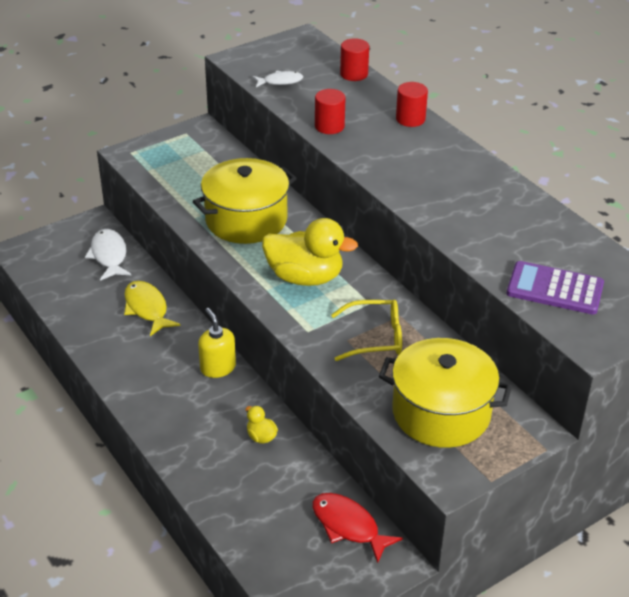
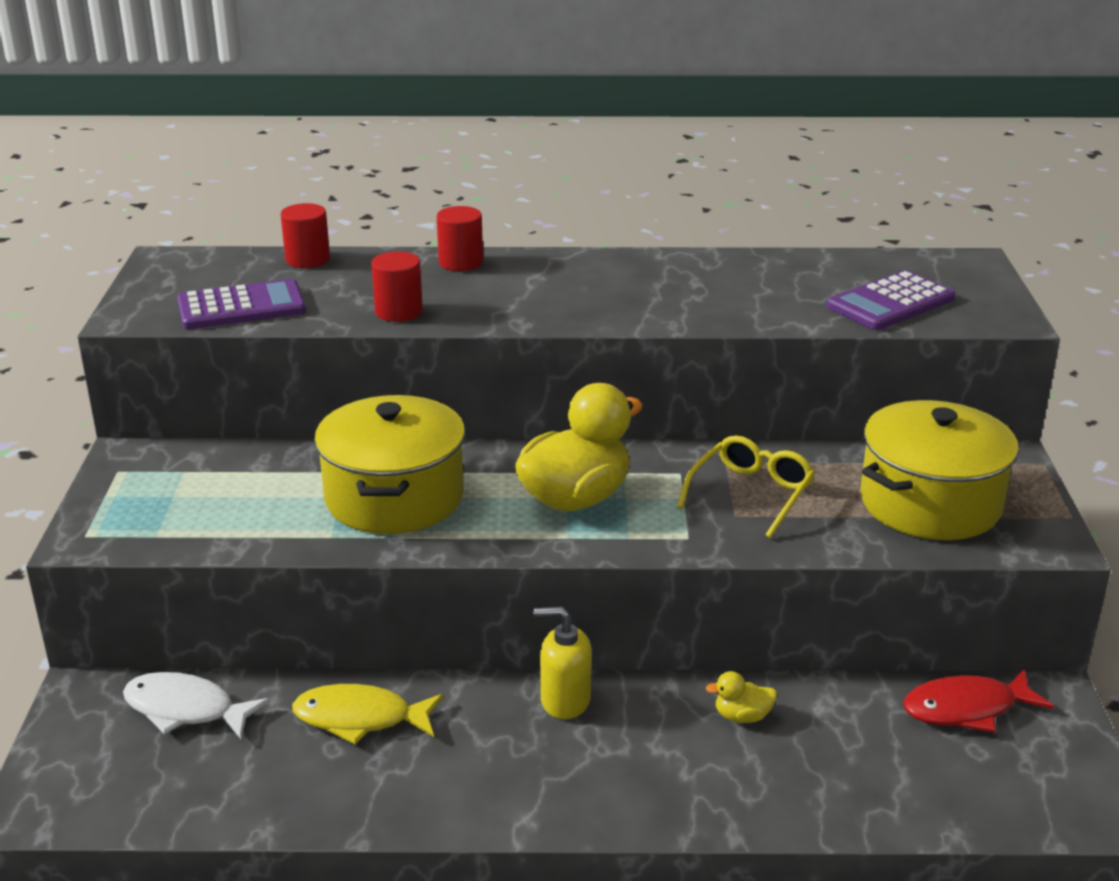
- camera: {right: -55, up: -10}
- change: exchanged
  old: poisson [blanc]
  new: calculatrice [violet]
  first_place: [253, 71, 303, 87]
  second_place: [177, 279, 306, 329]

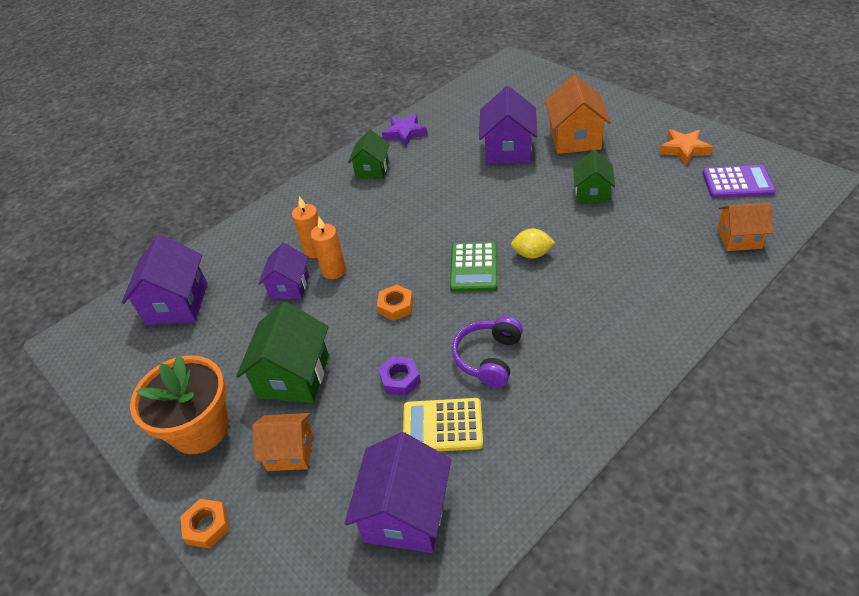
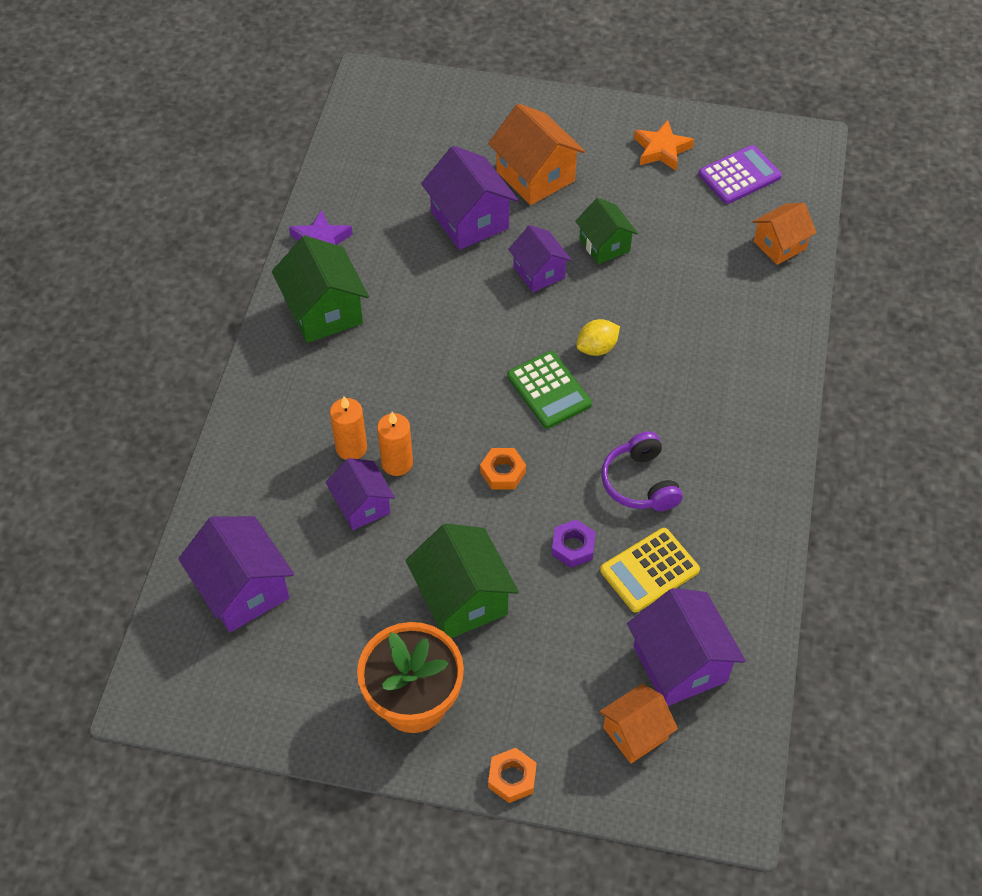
- camera: {right: -40, up: 10}
- change: size
  old: maison [vert]
  first_place: [348, 130, 390, 179]
  second_place: [272, 236, 369, 343]
  factor: 1.56
- change: appeared
  new: maison [violet]
  second_place: [508, 225, 572, 292]
- change: relocated
  old: maison [orange]
  first_place: [252, 413, 313, 471]
  second_place: [599, 684, 678, 764]

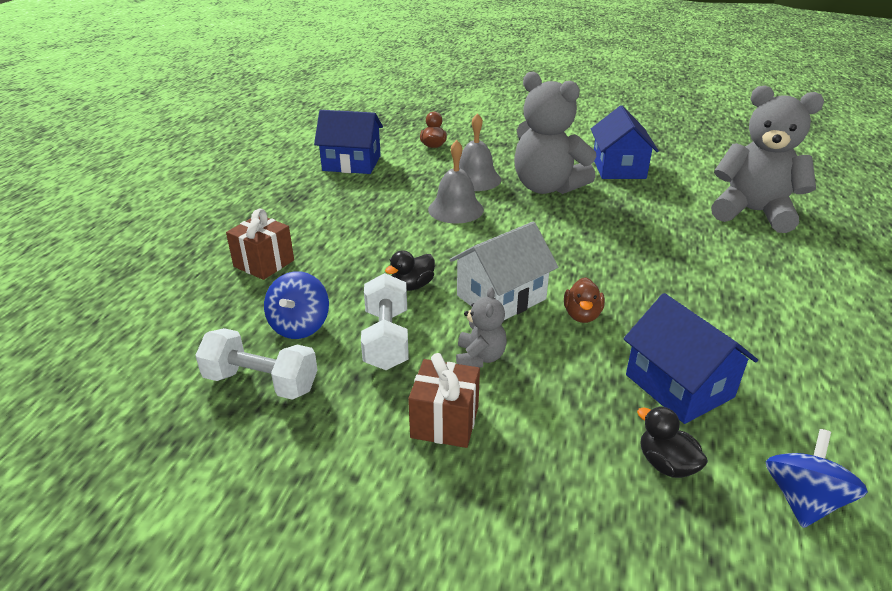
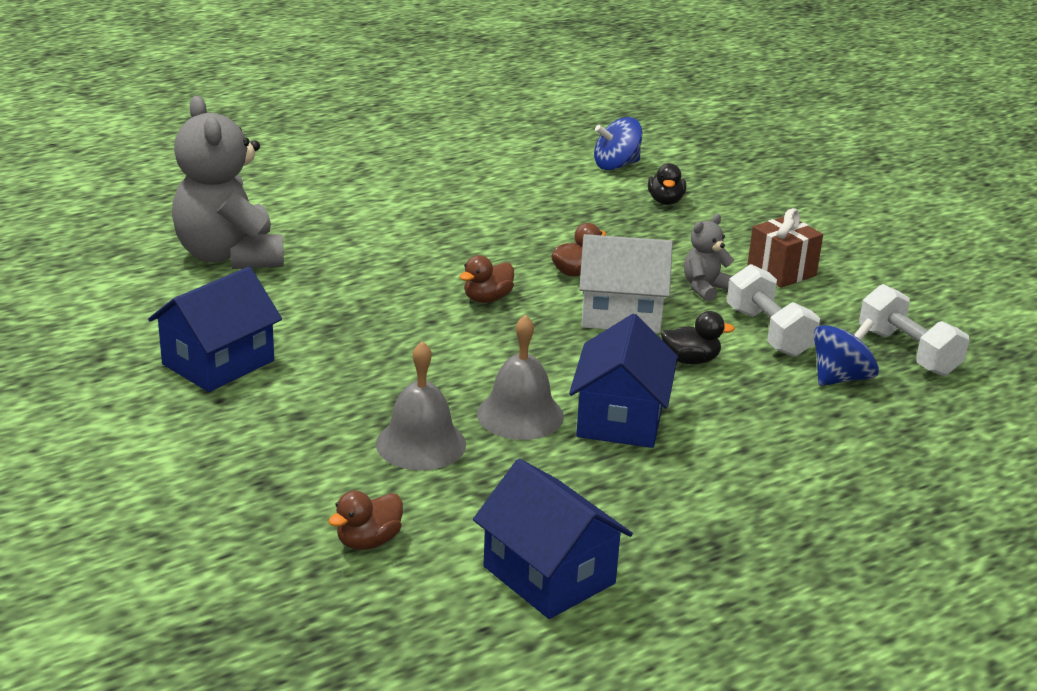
- camera: {right: -140, up: -5}
- change: appeared
  new: canard [marron]
  second_place: [460, 255, 514, 303]
- change: relocated
  old: maison [bleu]
  first_place: [623, 293, 758, 424]
  second_place: [569, 314, 678, 448]
- change: spun
  old: haltère [blanc]
  first_place: [361, 273, 409, 370]
  second_place: [727, 264, 820, 357]
  degrees: -60
- change: missing
  old: cadeau [marron]
  first_place: [226, 208, 294, 280]
- change: missing
  old: ours en peluche [gris]
  first_place: [514, 72, 596, 194]

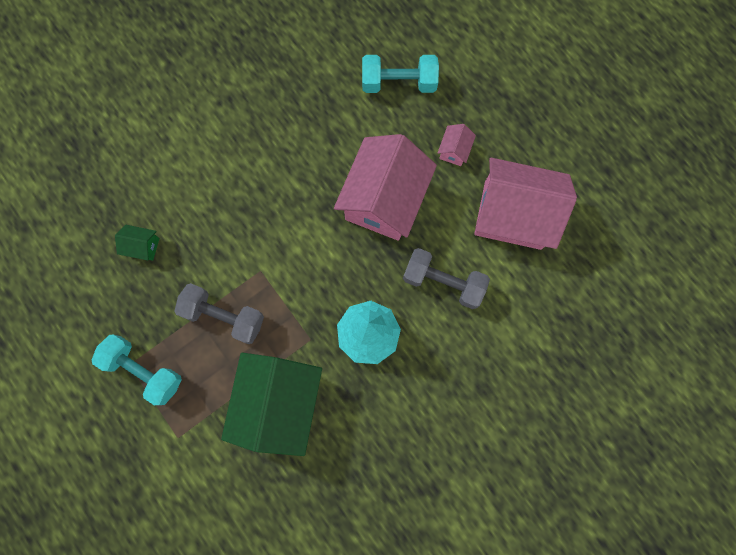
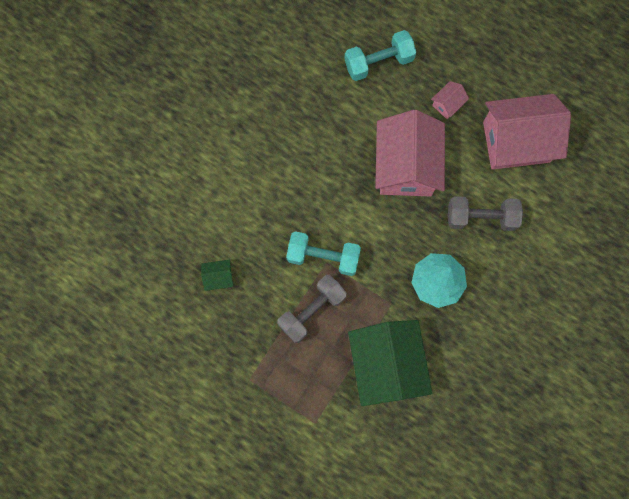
- camera: {right: -20, up: 0}
- change: spun
  old: haltère [gris]
  first_place: [174, 283, 264, 344]
  second_place: [277, 275, 347, 343]
  degrees: -45
- change: relocated
  old: haltère [turquoise]
  first_place: [92, 334, 182, 405]
  second_place: [286, 231, 361, 276]
- change: spun
  old: maison [rose]
  first_place: [438, 124, 476, 166]
  second_place: [431, 81, 469, 119]
  degrees: 45

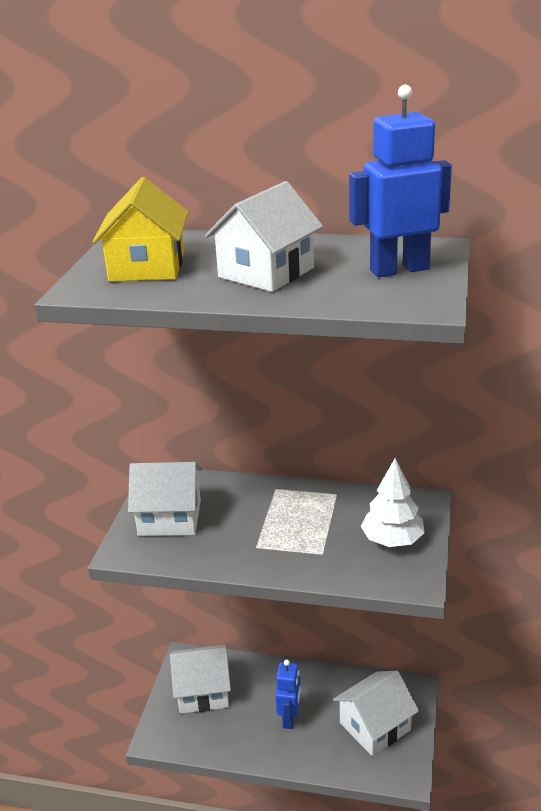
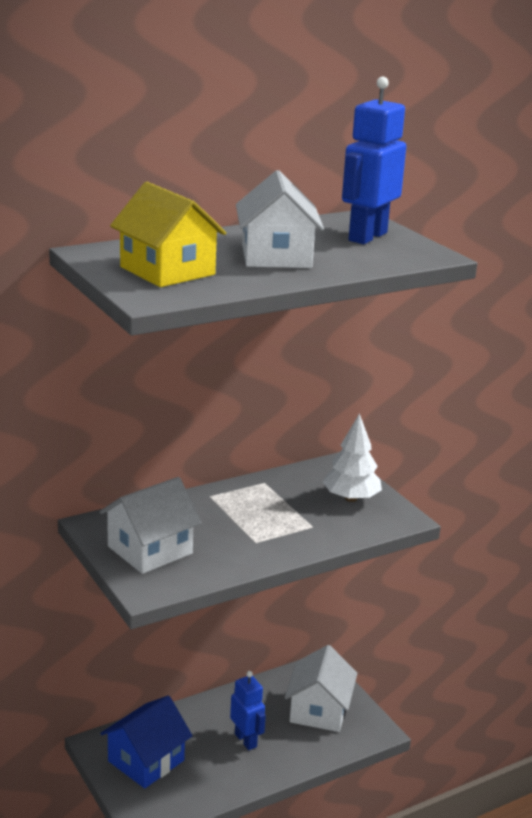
- camera: {right: -45, up: -5}
- change: colour
  old: maison [blanc]
  new: maison [bleu]
  first_place: [170, 645, 231, 714]
  second_place: [100, 696, 192, 788]

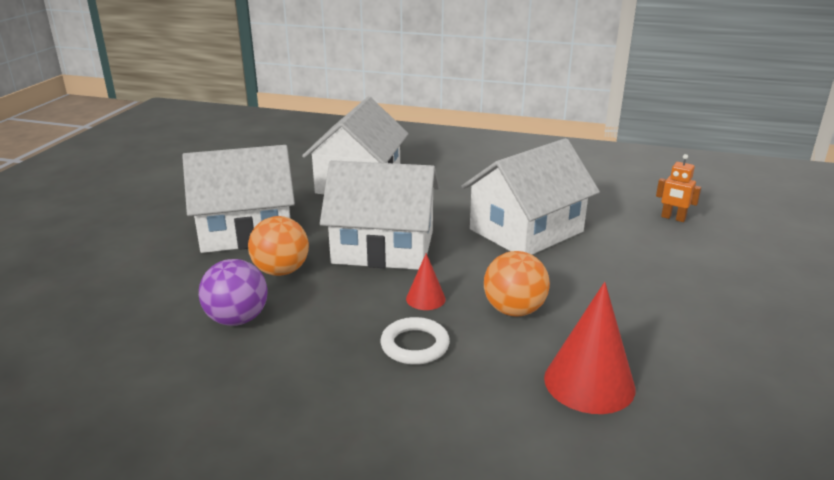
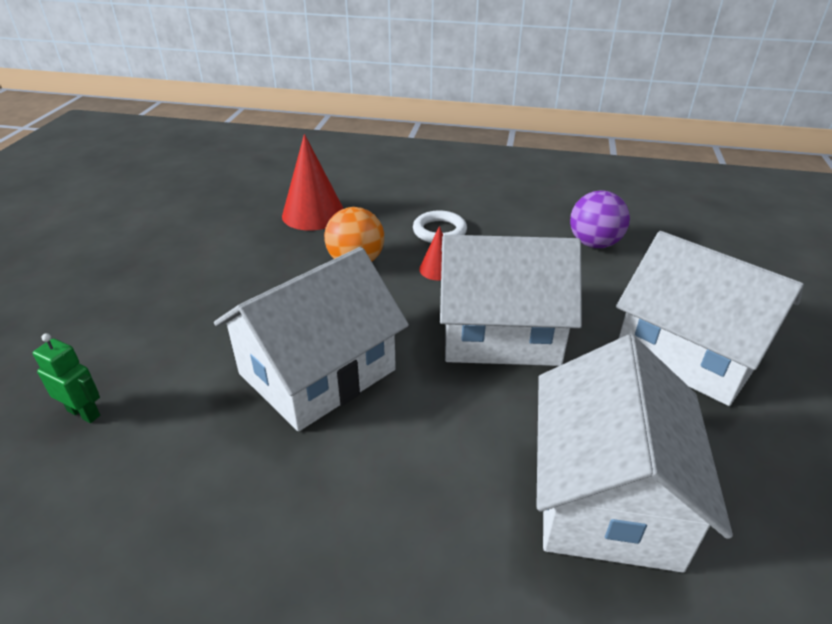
- camera: {right: 175, up: 10}
- change: colour
  old: robot [orange]
  new: robot [vert]
  first_place: [656, 154, 701, 222]
  second_place: [33, 333, 100, 423]
- change: spun
  old: maison [blanc]
  first_place: [182, 145, 295, 253]
  second_place: [616, 231, 804, 406]
  degrees: 60
- change: missing
  old: balle [orange]
  first_place: [248, 216, 309, 276]

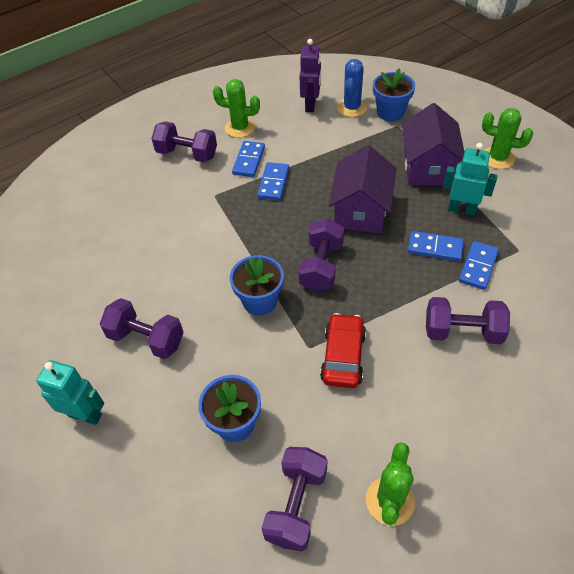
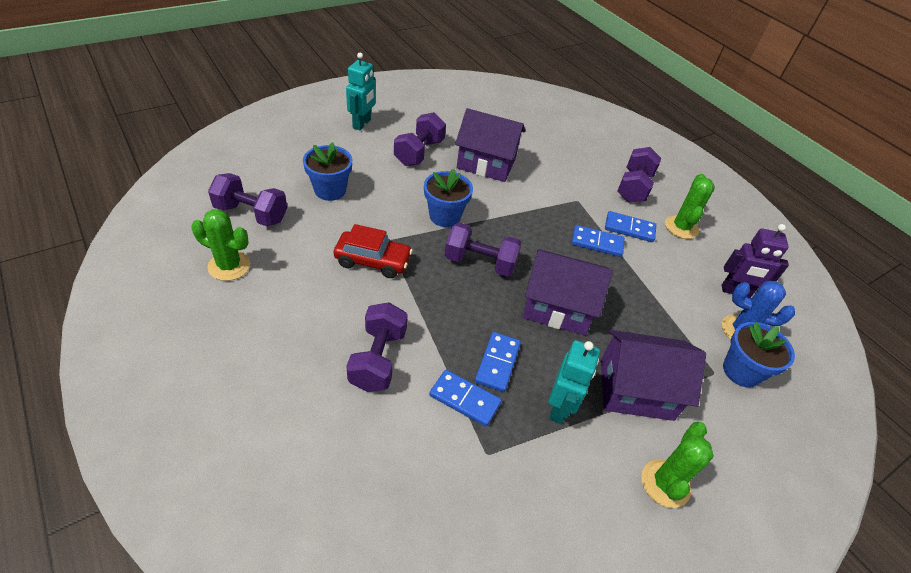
- camera: {right: 85, up: -5}
- change: appeared
  new: maison [violet]
  second_place: [455, 108, 525, 182]

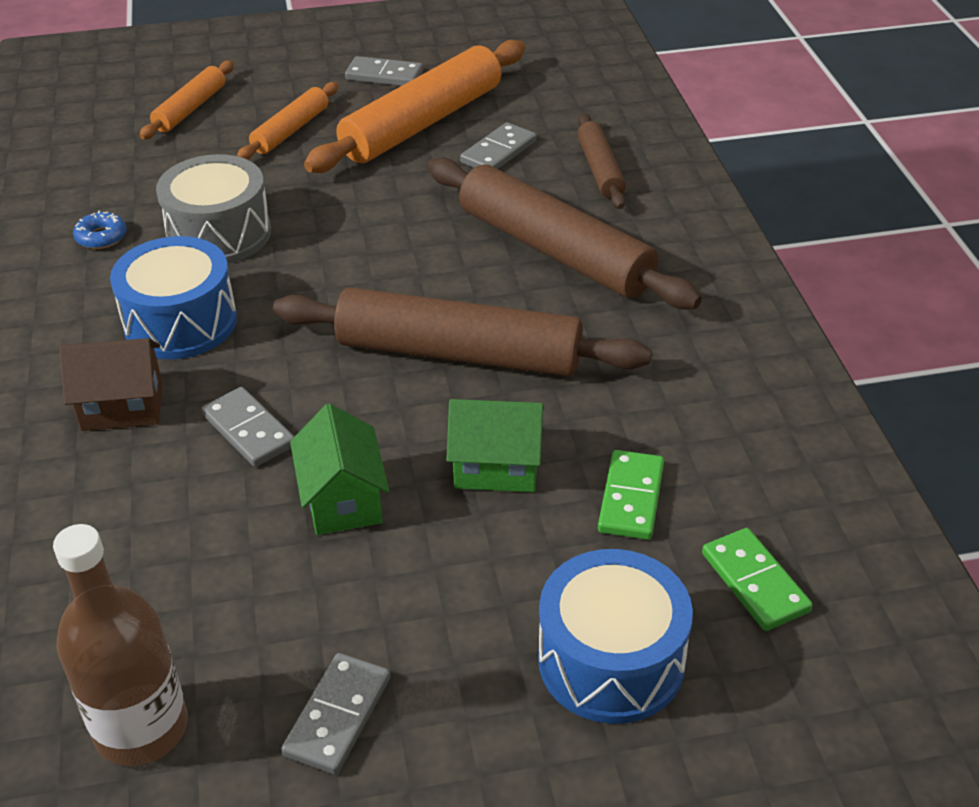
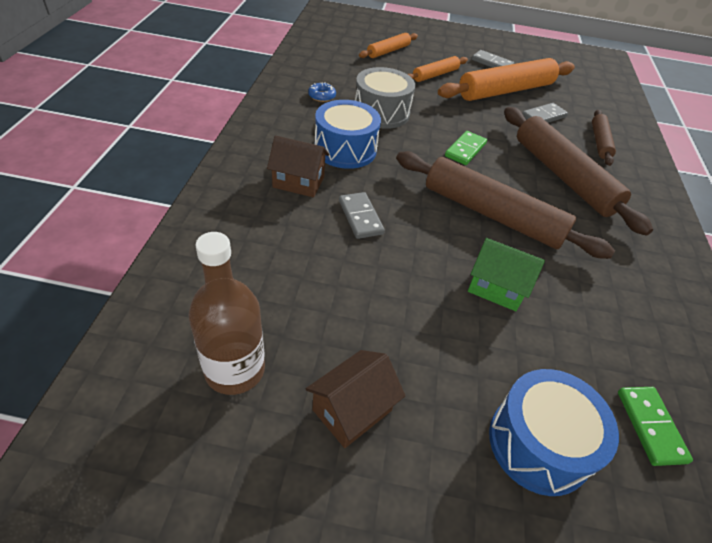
- camera: {right: 15, up: 5}
- change: exchanged
  old: domino [gris]
  new: maison [marron]
  first_place: [281, 653, 390, 775]
  second_place: [306, 350, 405, 448]
- change: relocated
  old: domino [vert]
  first_place: [598, 450, 664, 540]
  second_place: [445, 131, 487, 165]
- change: missing
  old: maison [vert]
  first_place: [290, 403, 389, 535]

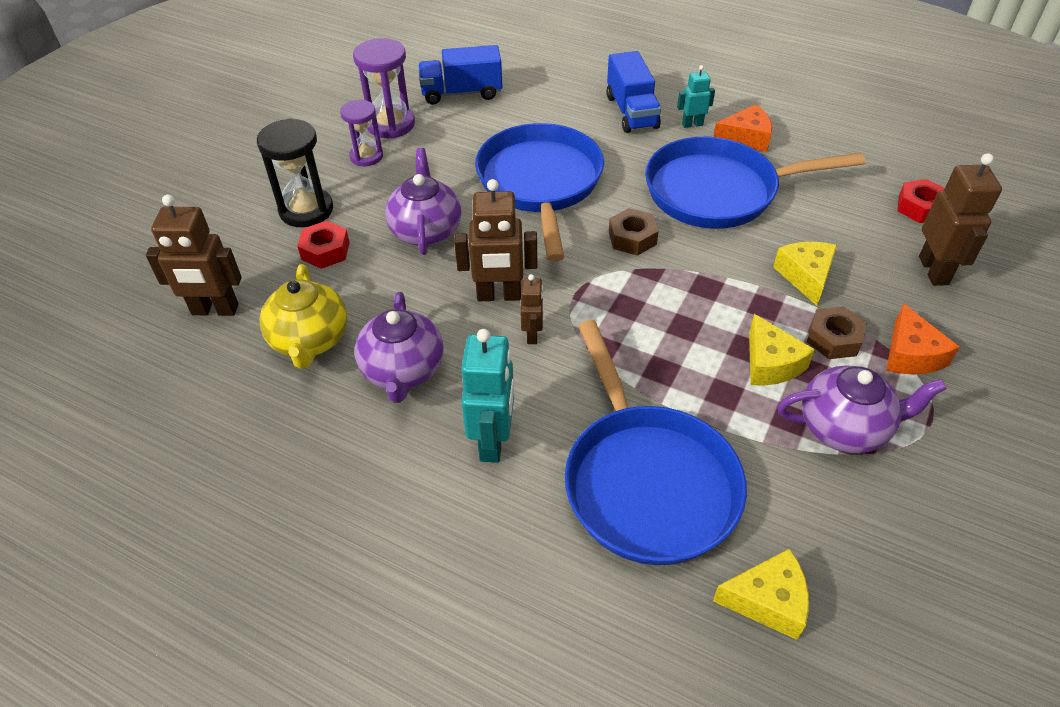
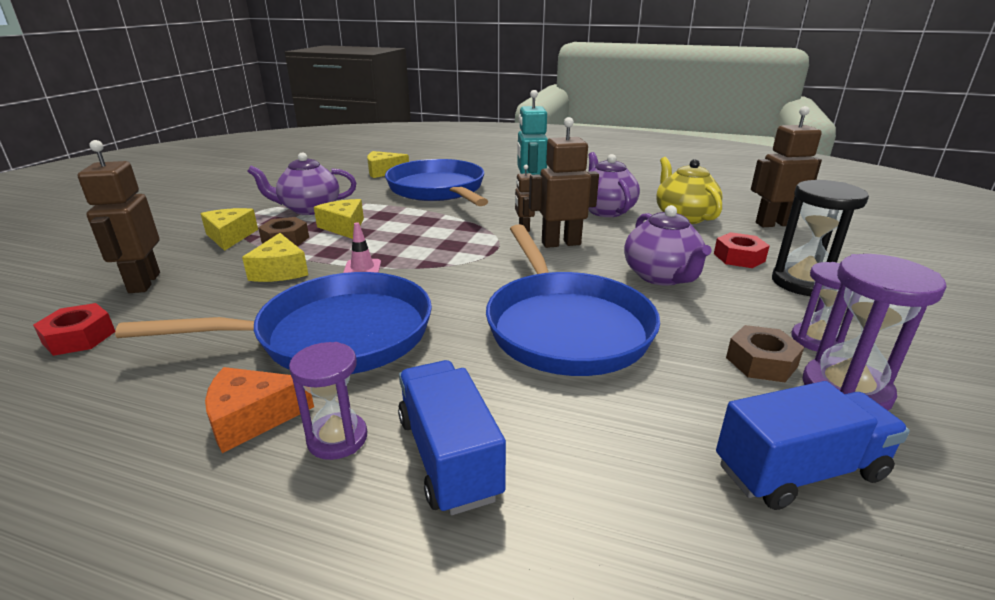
- camera: {right: 170, up: -20}
- change: colour
  old: fromage [orange]
  new: fromage [jaune]
  first_place: [886, 304, 960, 375]
  second_place: [200, 208, 258, 251]
- change: exchanged
  old: robot [turquoise]
  new: sablier [violet]
  first_place: [677, 65, 715, 128]
  second_place: [289, 342, 367, 460]
- change: appeared
  new: cône de chantier [rose]
  second_place: [343, 222, 381, 273]
- change: relocated
  old: écrou [marron]
  first_place: [609, 208, 659, 256]
  second_place: [726, 325, 804, 382]

